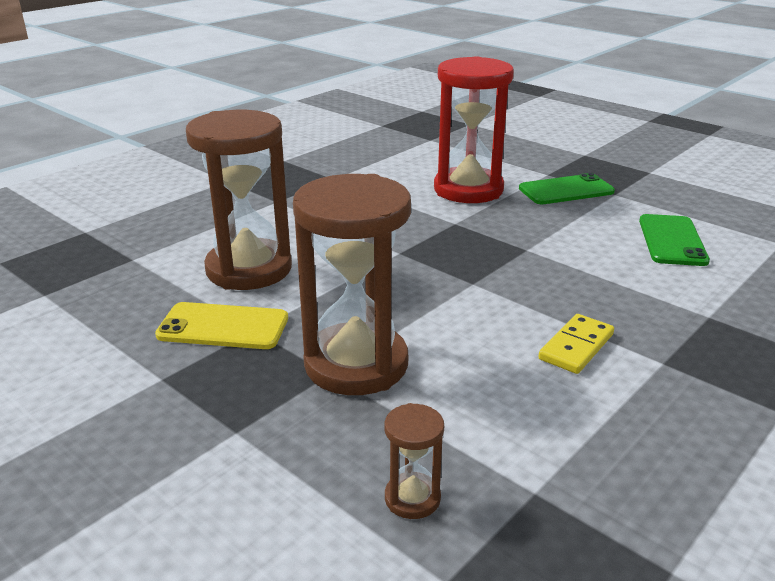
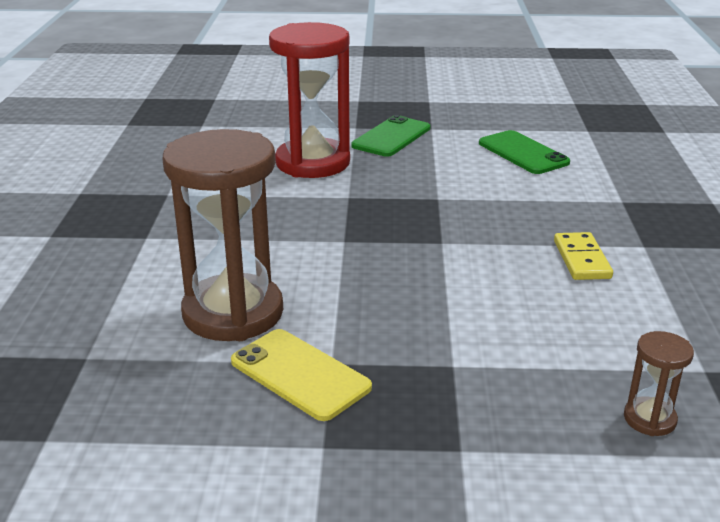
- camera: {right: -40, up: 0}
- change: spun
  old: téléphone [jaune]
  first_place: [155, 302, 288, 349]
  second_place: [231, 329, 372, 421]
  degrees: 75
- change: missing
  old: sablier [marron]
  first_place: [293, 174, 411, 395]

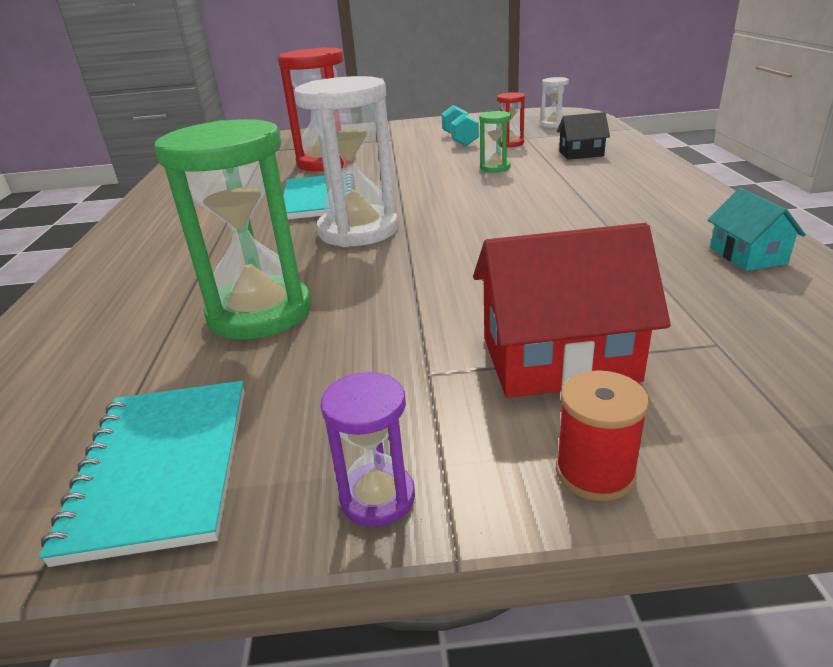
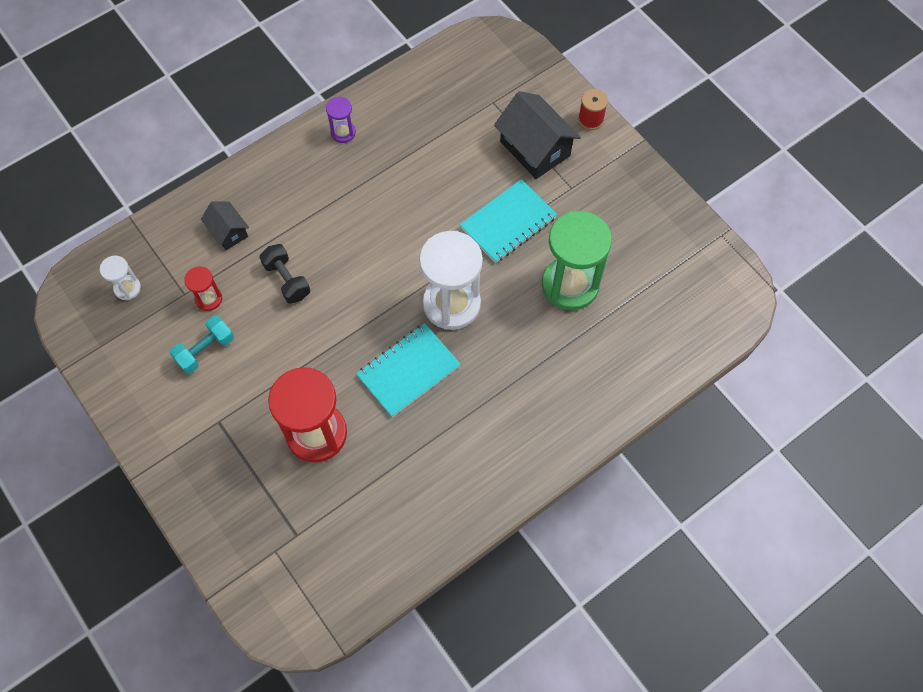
- camera: {right: -125, up: 35}
- change: exchanged
  old: sablier [vert]
  new: haltère [noir]
  first_place: [479, 111, 511, 173]
  second_place: [259, 244, 310, 304]
- change: relocated
  old: sablier [violet]
  first_place: [321, 372, 415, 527]
  second_place: [326, 97, 356, 143]
- change: relocated
  old: carnet [turquoise]
  first_place: [39, 381, 245, 567]
  second_place: [460, 179, 557, 263]
- change: colour
  old: maison [rouge]
  new: maison [noir]
  first_place: [473, 223, 671, 398]
  second_place: [494, 91, 581, 179]
- change: missing
  old: maison [turquoise]
  first_place: [708, 188, 806, 271]

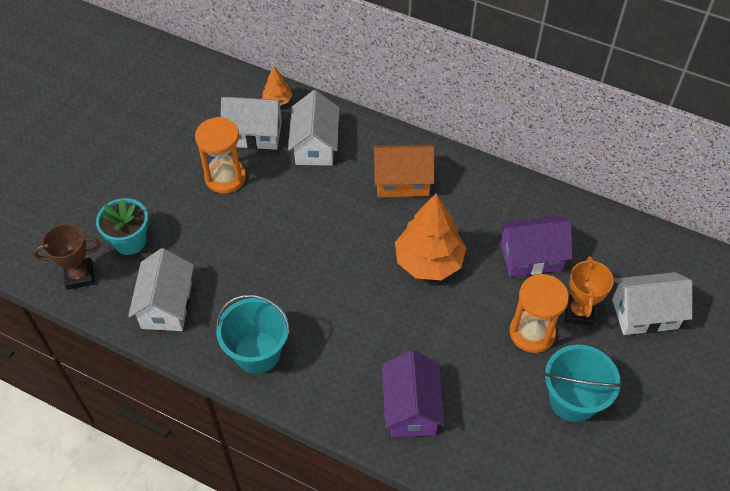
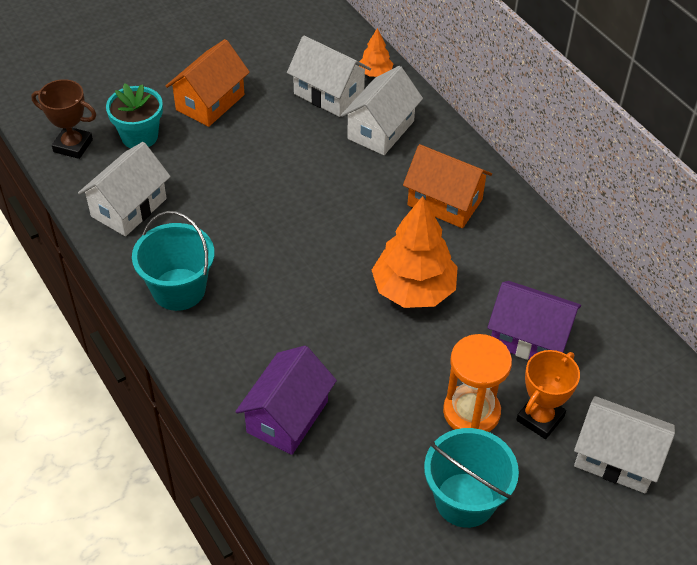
- camera: {right: 30, up: -5}
- change: appeared
  new: maison [orange]
  second_place: [166, 39, 250, 127]
- change: missing
  old: sablier [orange]
  first_place: [195, 117, 246, 194]

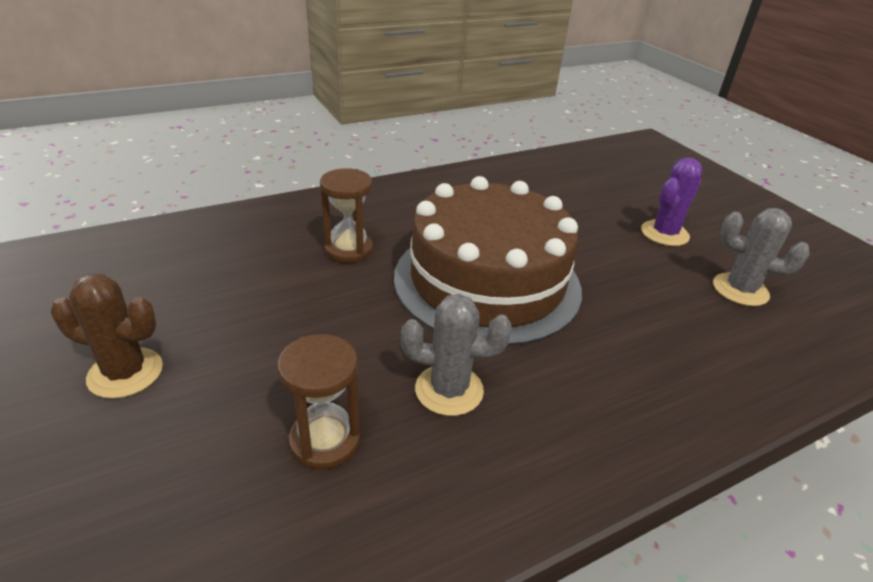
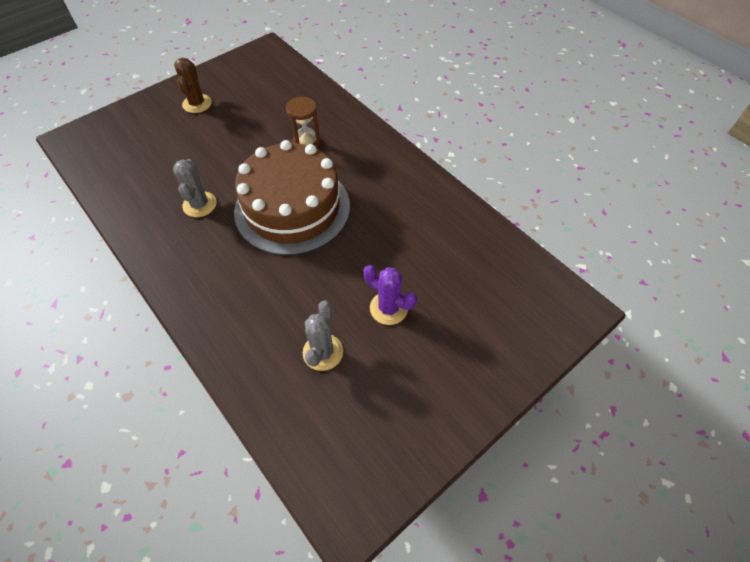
- camera: {right: 80, up: 20}
- change: missing
  old: sablier [marron]
  first_place: [278, 334, 360, 470]

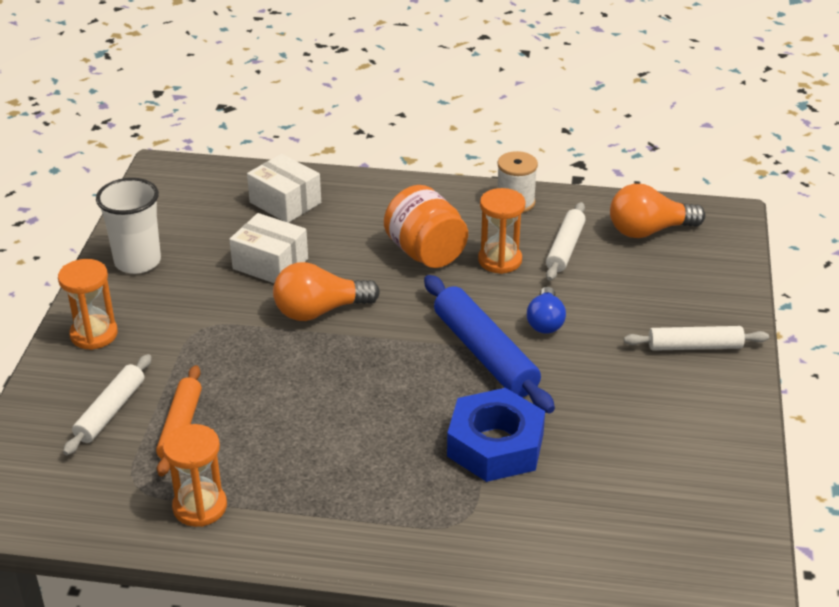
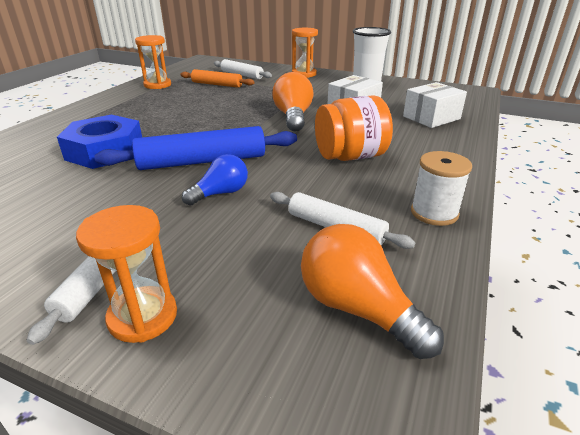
- camera: {right: 105, up: -5}
- change: relocated
  old: sablier [orange]
  first_place: [478, 188, 526, 274]
  second_place: [76, 205, 177, 343]
- change: spun
  old: ampoule [bleu]
  first_place: [527, 287, 566, 334]
  second_place: [182, 154, 248, 206]
  degrees: 120
- change: spun
  old: ampoule [orange]
  first_place: [610, 184, 705, 238]
  second_place: [301, 224, 444, 359]
  degrees: -45

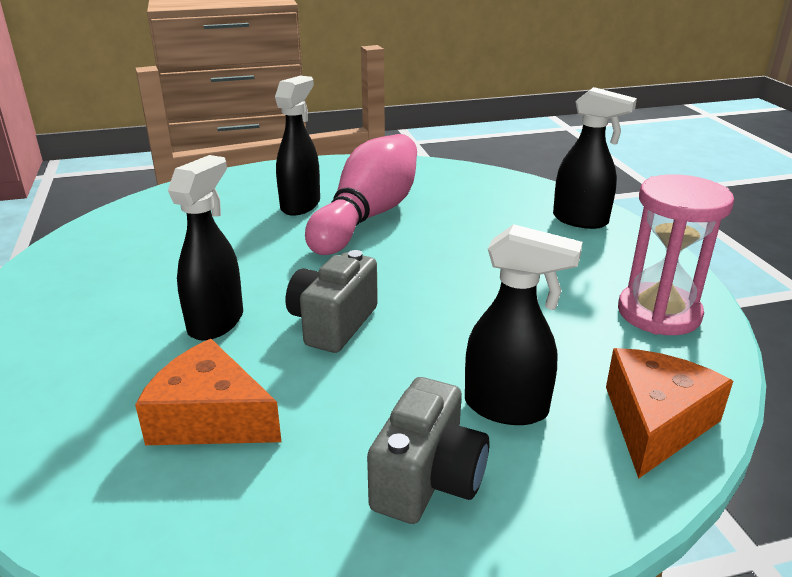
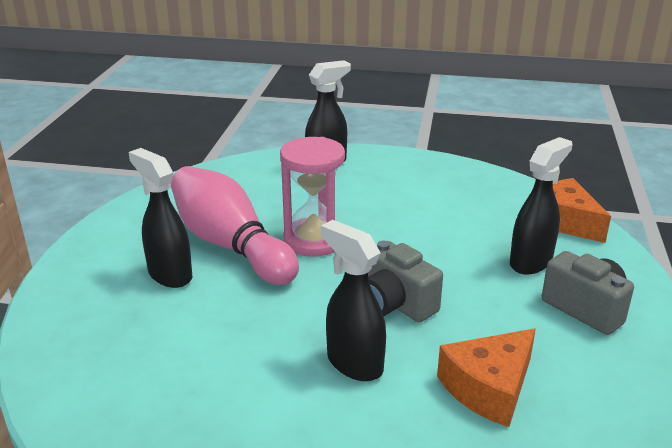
- camera: {right: -65, up: 0}
- change: relocated
  old: sablier [rose]
  first_place: [618, 174, 734, 335]
  second_place: [280, 137, 345, 257]

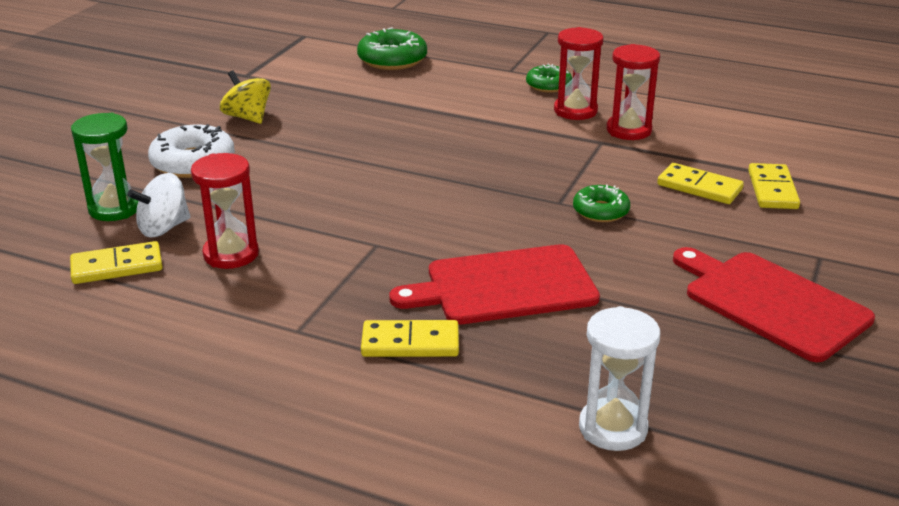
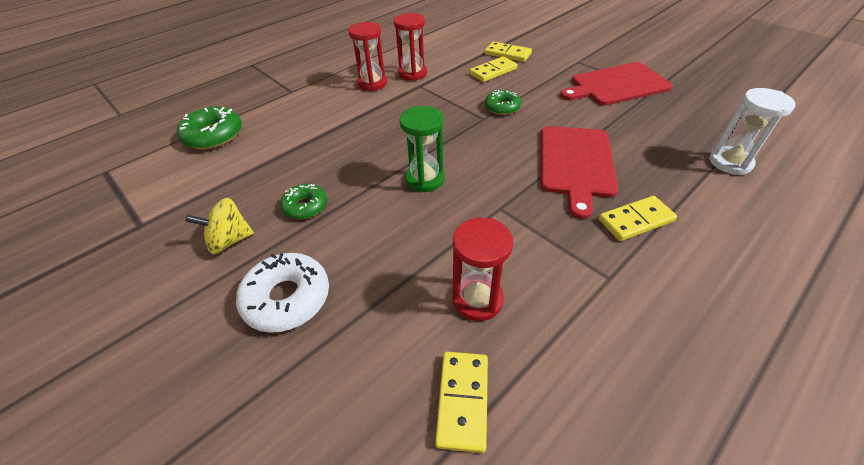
- camera: {right: -65, up: 15}
- change: relocated
  old: beignet [vert]
  first_place: [526, 64, 572, 93]
  second_place: [280, 184, 327, 219]
- change: relocated
  old: sablier [vert]
  first_place: [71, 113, 138, 221]
  second_place: [399, 106, 444, 192]
- change: spun
  old: domino [jaune]
  first_place: [361, 320, 459, 357]
  second_place: [599, 196, 677, 241]
  degrees: 45
- change: missing
  old: toupie [blanc]
  first_place: [127, 173, 191, 237]

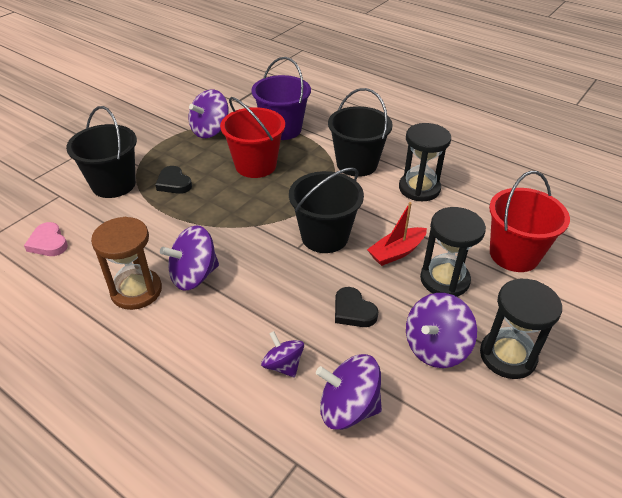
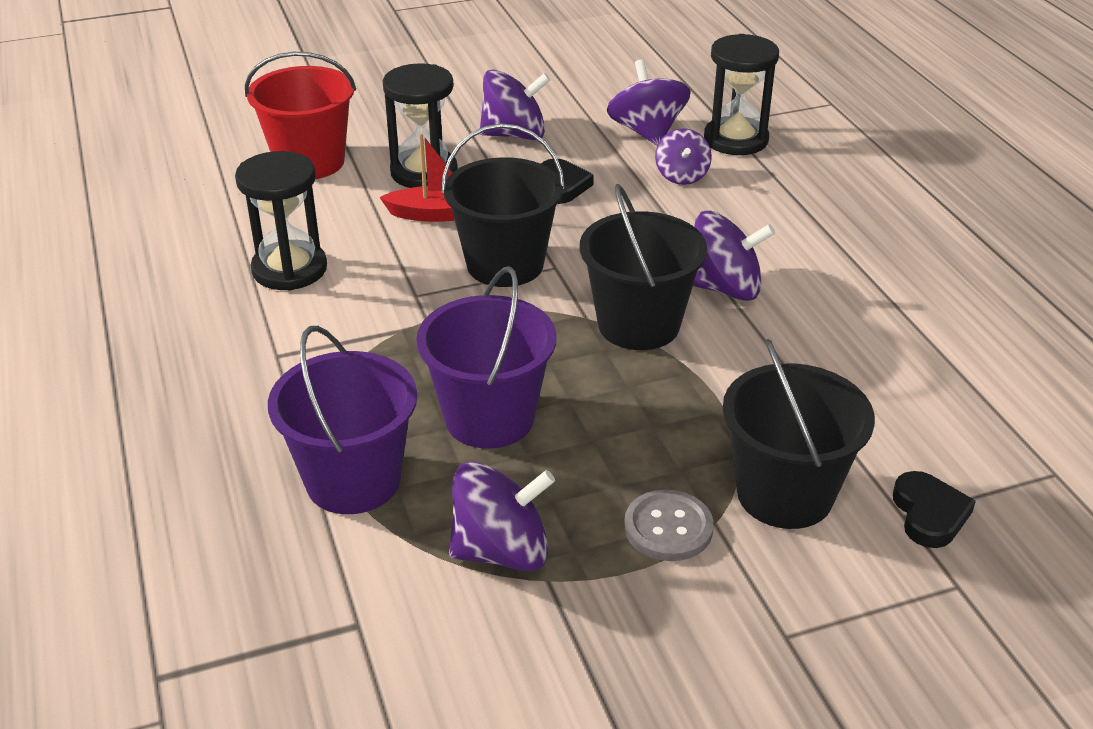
- camera: {right: -145, up: -5}
- change: colour
  old: seau [rouge]
  new: seau [violet]
  first_place: [220, 97, 285, 178]
  second_place: [416, 266, 556, 449]
- change: relocated
  old: seau [noir]
  first_place: [328, 88, 393, 177]
  second_place: [580, 184, 707, 350]
- change: spun
  old: toupie [violet]
  first_place: [316, 354, 382, 430]
  second_place: [607, 59, 691, 145]
  degrees: -150
- change: appeared
  new: bouton [gris]
  second_place: [624, 490, 714, 561]
- change: relocated
  old: sablier [noir]
  first_place: [480, 279, 562, 379]
  second_place: [704, 34, 779, 155]
- change: relocated
  old: cœur [noir]
  first_place: [155, 166, 192, 194]
  second_place: [893, 471, 976, 548]
- change: missing
  old: cœur [rose]
  first_place: [24, 222, 68, 256]
- change: missing
  old: sablier [marron]
  first_place: [91, 217, 162, 310]

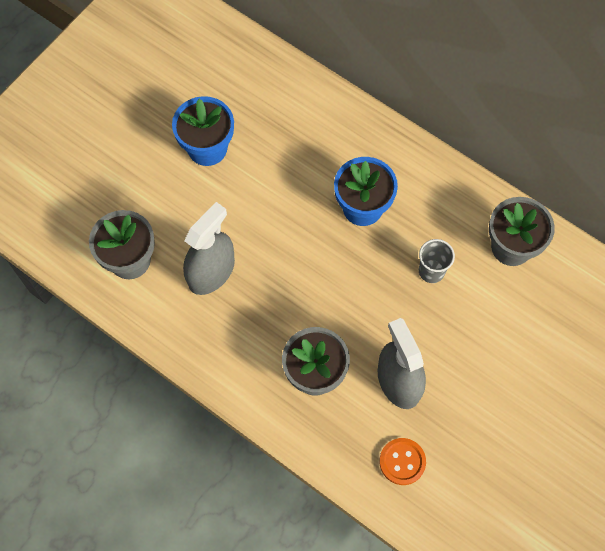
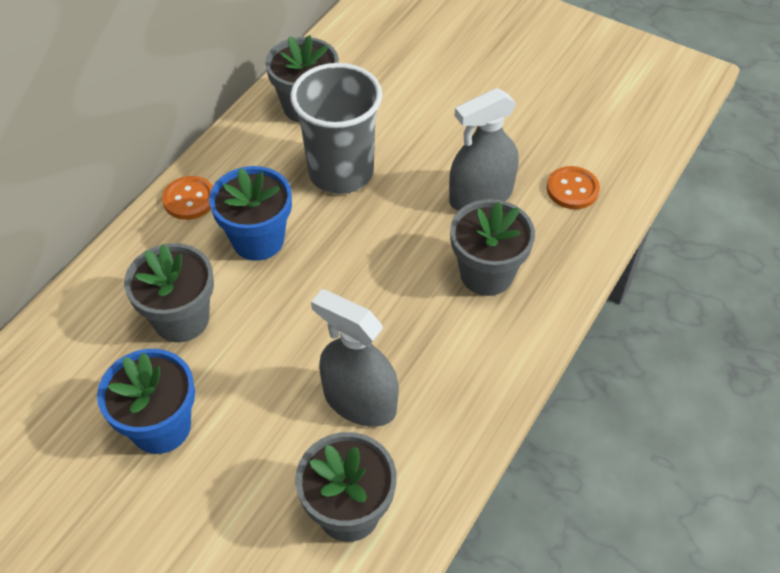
- camera: {right: -95, up: -15}
- change: appeared
  new: pot de fleurs [gris]
  second_place: [124, 243, 214, 342]
- change: appeared
  new: bouton [orange]
  second_place: [162, 176, 213, 220]
- change: size
  old: gobelet [gris]
  first_place: [419, 239, 455, 283]
  second_place: [290, 63, 382, 194]
  factor: 2.07

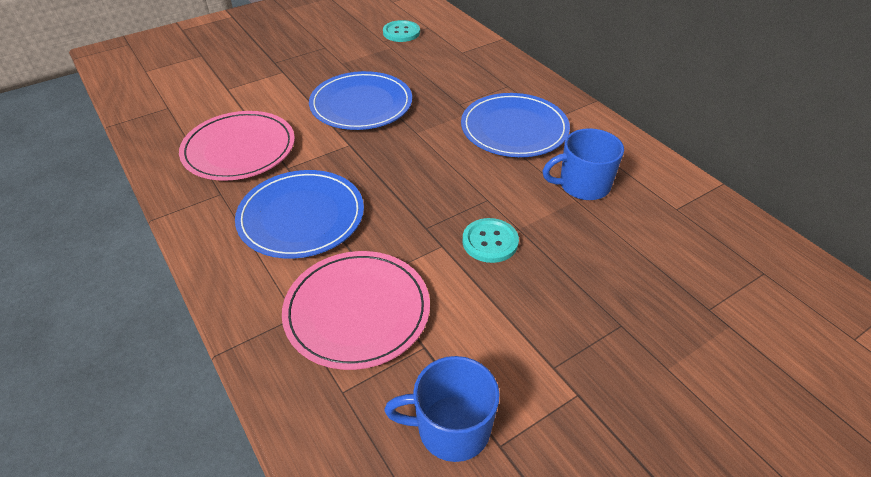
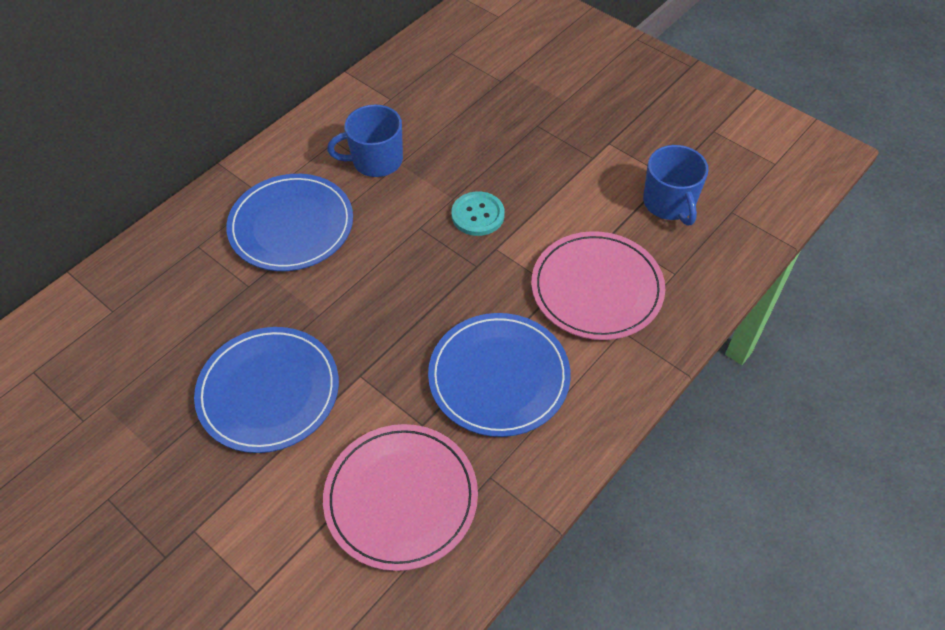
- camera: {right: -105, up: 10}
- change: spun
  old: tasse [bleu]
  first_place: [543, 128, 624, 200]
  second_place: [327, 105, 403, 177]
  degrees: 105
- change: missing
  old: bouton [turquoise]
  first_place: [383, 20, 420, 42]

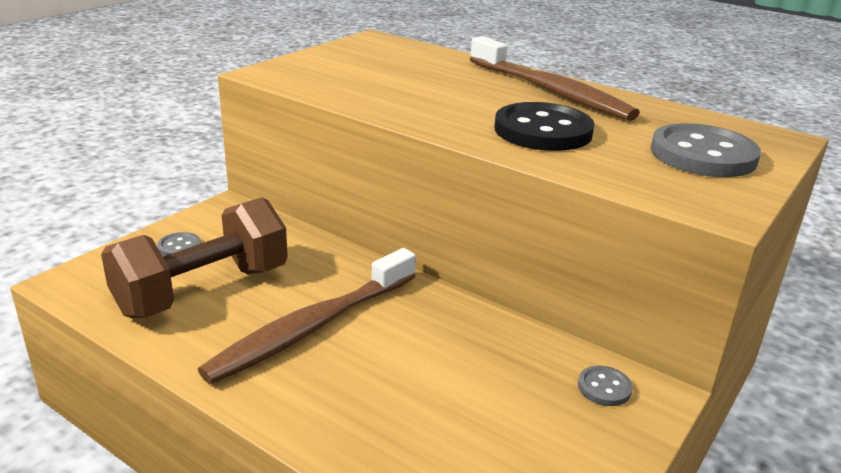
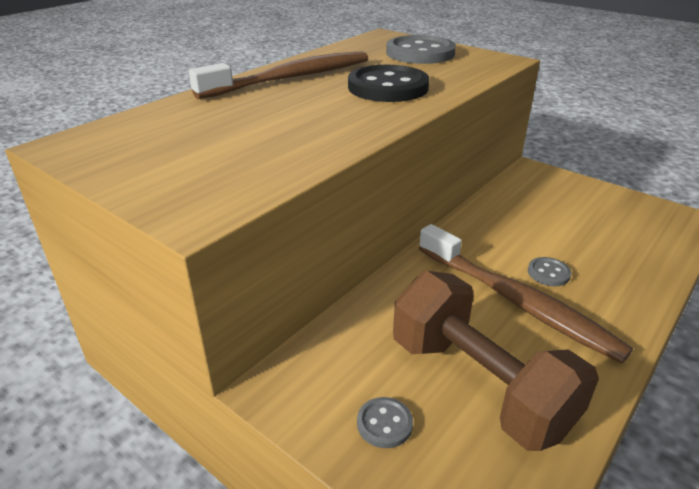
- camera: {right: -85, up: 5}
- change: relocated
  old: bouton [gris]
  first_place: [578, 365, 633, 406]
  second_place: [528, 257, 571, 286]

